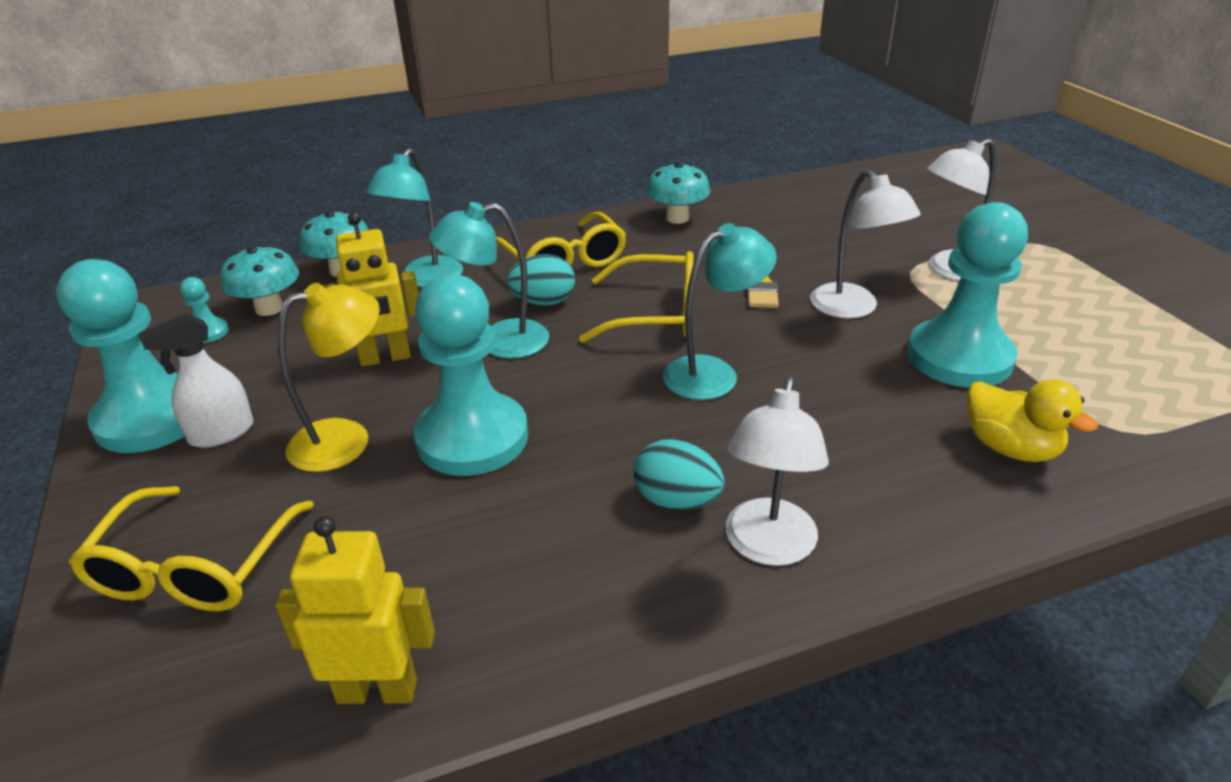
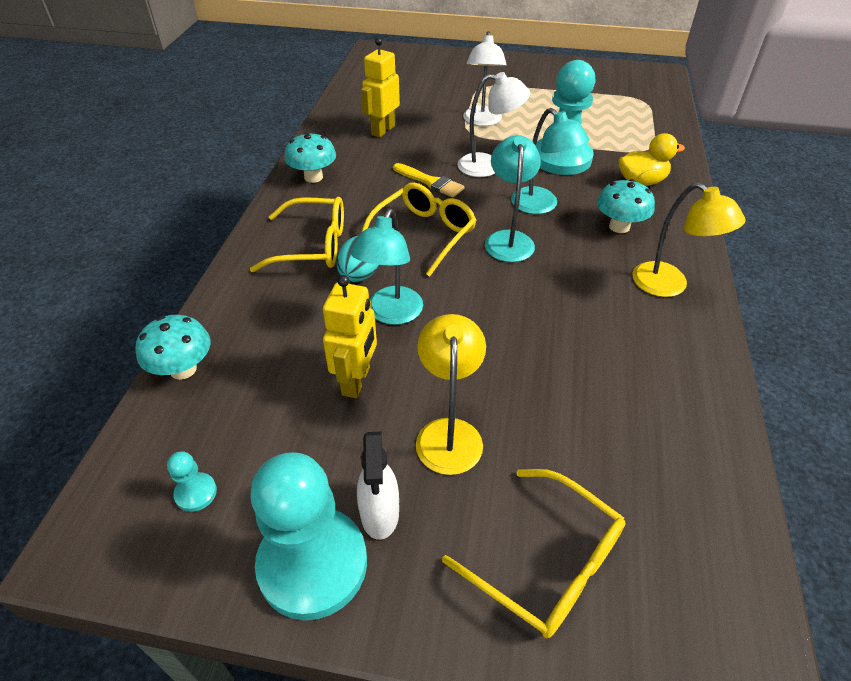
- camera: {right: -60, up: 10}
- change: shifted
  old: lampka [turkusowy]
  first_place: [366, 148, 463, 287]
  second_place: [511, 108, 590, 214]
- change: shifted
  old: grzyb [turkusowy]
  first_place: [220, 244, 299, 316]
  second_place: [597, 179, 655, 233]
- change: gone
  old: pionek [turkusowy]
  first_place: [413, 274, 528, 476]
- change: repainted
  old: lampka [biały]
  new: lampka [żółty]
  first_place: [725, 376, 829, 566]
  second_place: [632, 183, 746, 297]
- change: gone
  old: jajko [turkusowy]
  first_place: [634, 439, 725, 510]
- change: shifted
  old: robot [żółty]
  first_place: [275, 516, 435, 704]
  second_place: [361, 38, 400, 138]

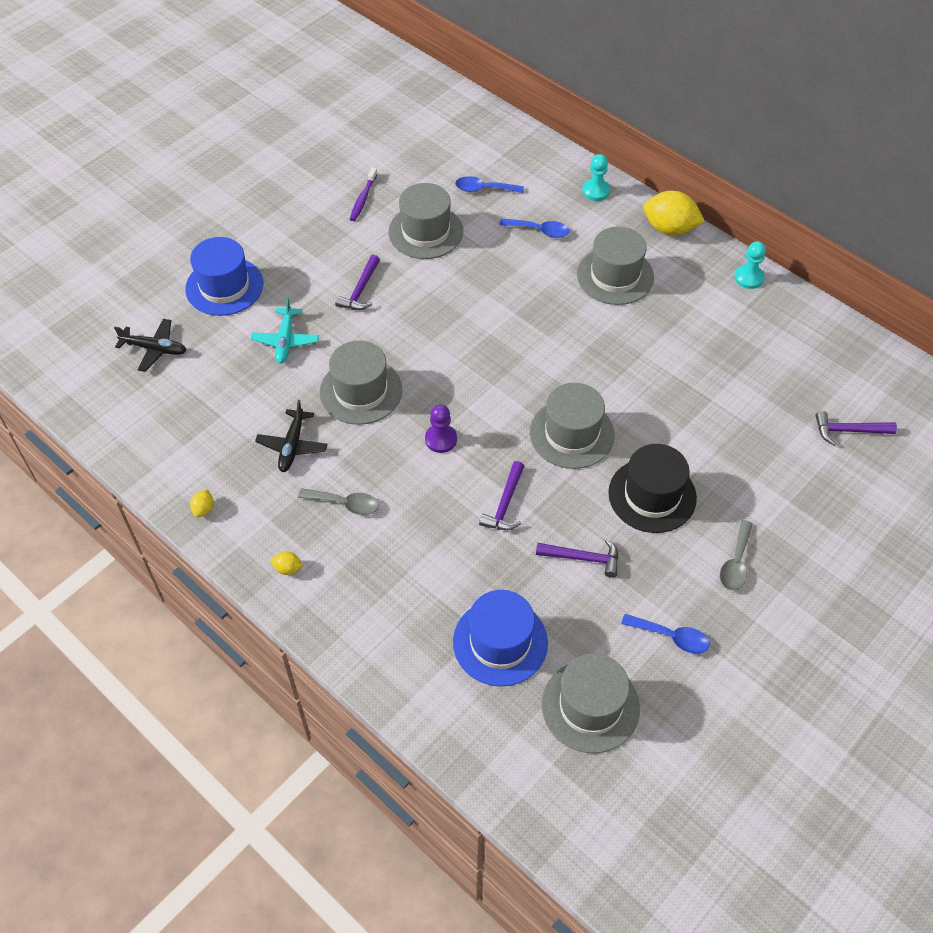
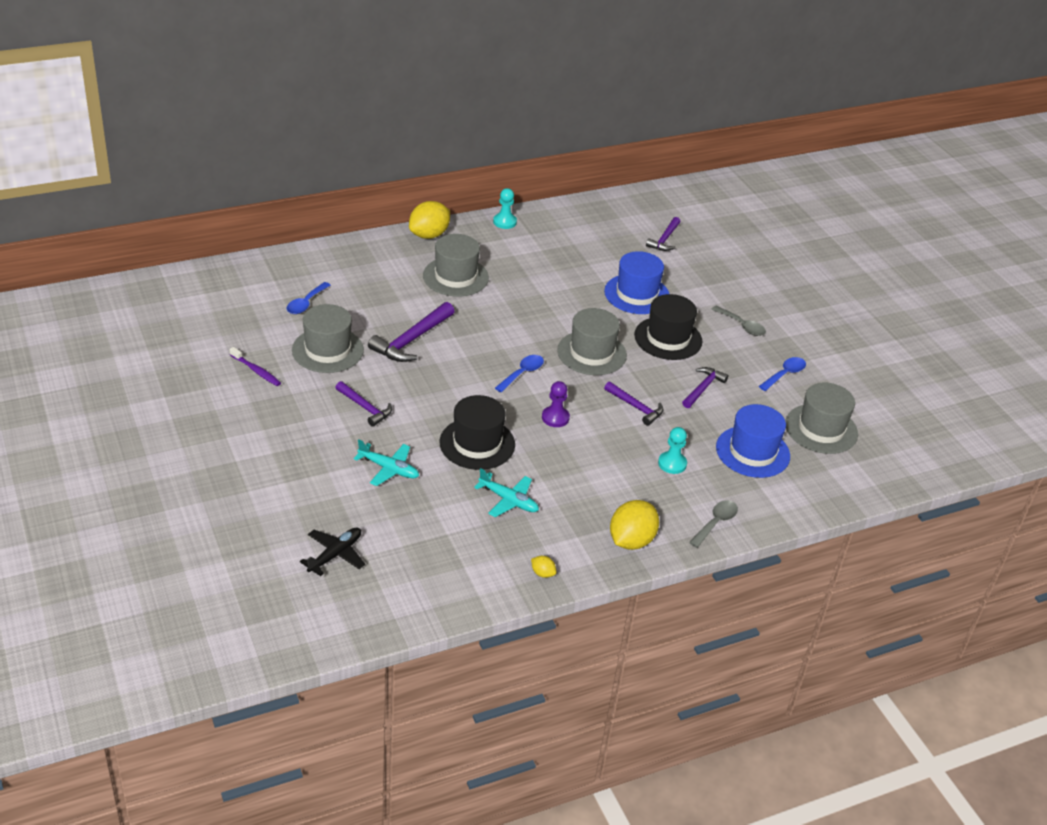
- camera: {right: -70, up: -15}
- change: shifted
  old: pionek [turkusowy]
  first_place: [582, 154, 610, 201]
  second_place: [658, 427, 687, 474]
- change: shifted
  old: łyżka [niebieski]
  first_place: [500, 218, 569, 238]
  second_place: [495, 355, 544, 392]
- change: shifted
  old: kapelusz [niebieski]
  first_place: [185, 237, 263, 316]
  second_place: [604, 251, 669, 314]
- change: repainted
  old: kapelusz [szary]
  new: kapelusz [czarny]
  first_place: [320, 340, 402, 425]
  second_place: [439, 395, 515, 470]
- change: repainted
  old: samolot [czarny]
  new: samolot [turkusowy]
  first_place: [255, 400, 327, 472]
  second_place: [474, 468, 539, 517]
- change: shifted
  old: łyżka [szary]
  first_place: [298, 488, 379, 515]
  second_place: [689, 500, 738, 548]
- change: scaled
  old: cytryna [żółty]
  first_place: [270, 551, 303, 575]
  second_place: [610, 500, 659, 550]
  factor: 2.27
- change: new
  new: młotek [fioletowy]
  second_place: [368, 302, 455, 362]

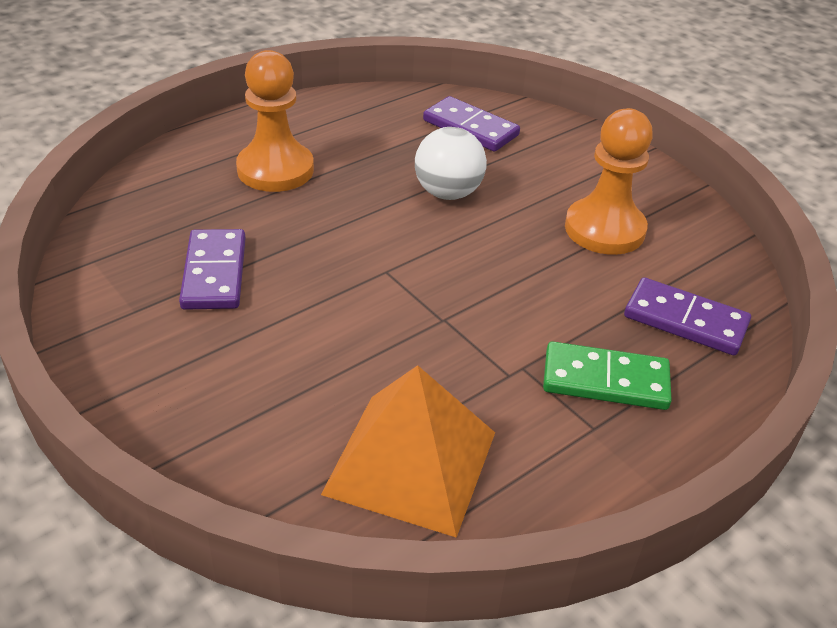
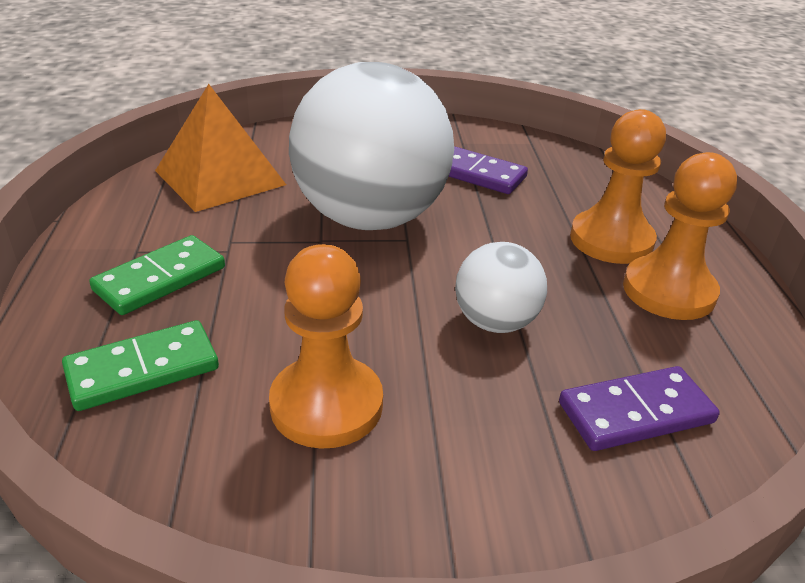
- camera: {right: 125, up: -5}
- change: repainted
  old: kostka domina [fioletowy]
  new: kostka domina [zielony]
  first_place: [624, 277, 751, 355]
  second_place: [62, 320, 219, 411]
- change: new
  new: piłka [biały]
  second_place: [289, 62, 454, 230]
- change: new
  new: pionek [pomarańczowy]
  second_place: [623, 152, 737, 320]

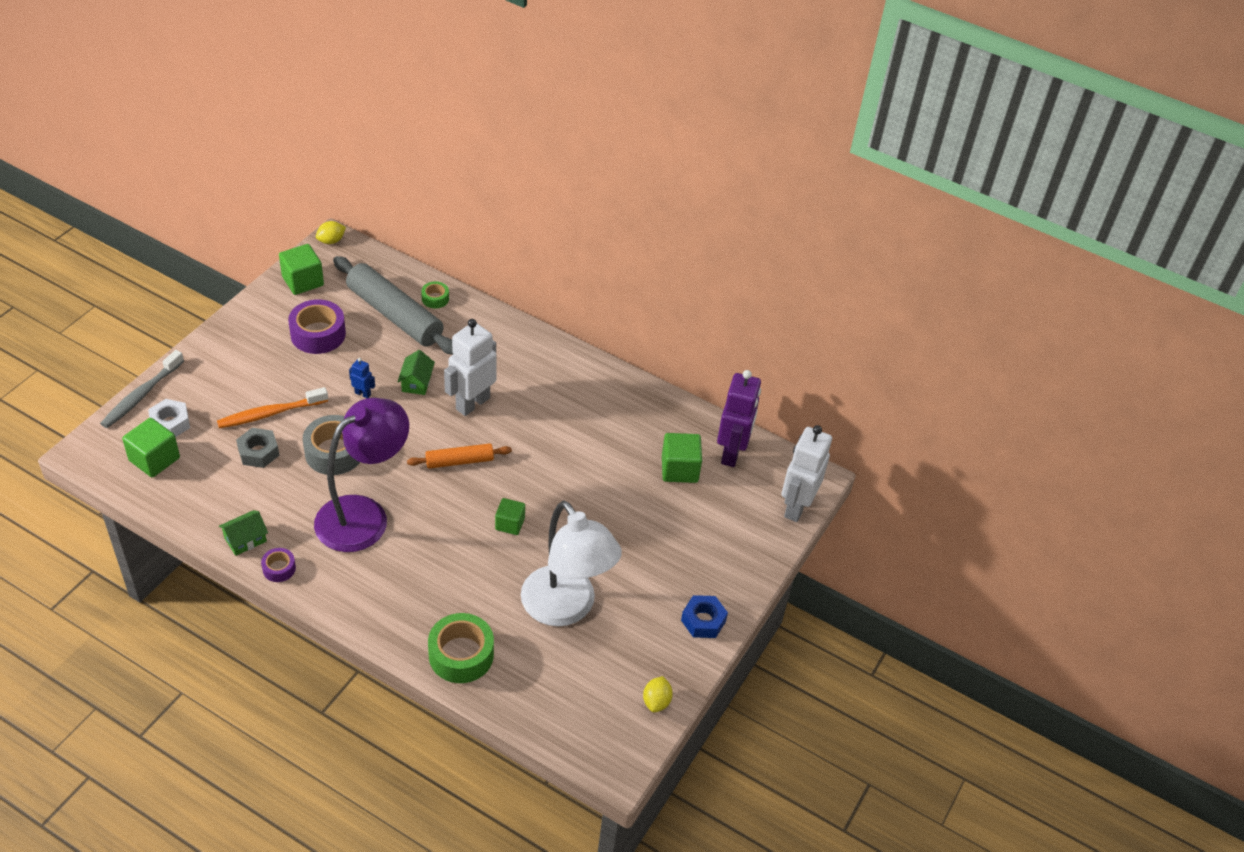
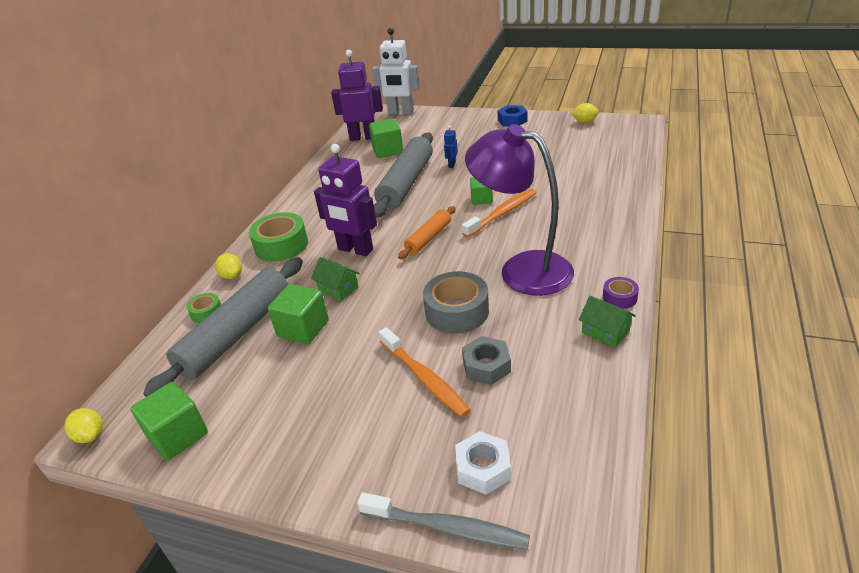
- camera: {right: -95, up: -10}
- change: gone
  old: taśma klejąca [fioletowy]
  first_place: [288, 300, 346, 354]
- change: repainted
  old: robot [biały]
  new: robot [fioletowy]
  first_place: [444, 319, 497, 416]
  second_place: [314, 144, 377, 256]
- change: rotated
  old: domek [zielony]
  first_place: [398, 350, 435, 395]
  second_place: [311, 257, 360, 301]
  degrees: 45
- change: shifted
  old: robot [niebieski]
  first_place: [349, 358, 375, 398]
  second_place: [444, 125, 458, 168]
- change: shifted
  old: sześcian [zielony]
  first_place: [122, 418, 180, 478]
  second_place: [268, 284, 329, 344]
- change: rotated
  old: wałek do ciasta [pomarańczowy]
  first_place: [407, 443, 512, 469]
  second_place: [398, 206, 456, 259]
  degrees: 60
- change: gone
  old: lampka [biały]
  first_place: [521, 501, 622, 626]
- change: shifted
  old: taśma klejąca [zielony]
  first_place: [428, 613, 494, 683]
  second_place: [249, 212, 308, 262]
- change: new
  new: wałek do ciasta [szary]
  second_place: [374, 132, 433, 218]
- change: new
  new: szczoteczka do zębów [pomarańczowy]
  second_place: [462, 189, 537, 238]
- change: new
  new: cytryna [żółty]
  second_place: [215, 253, 242, 279]

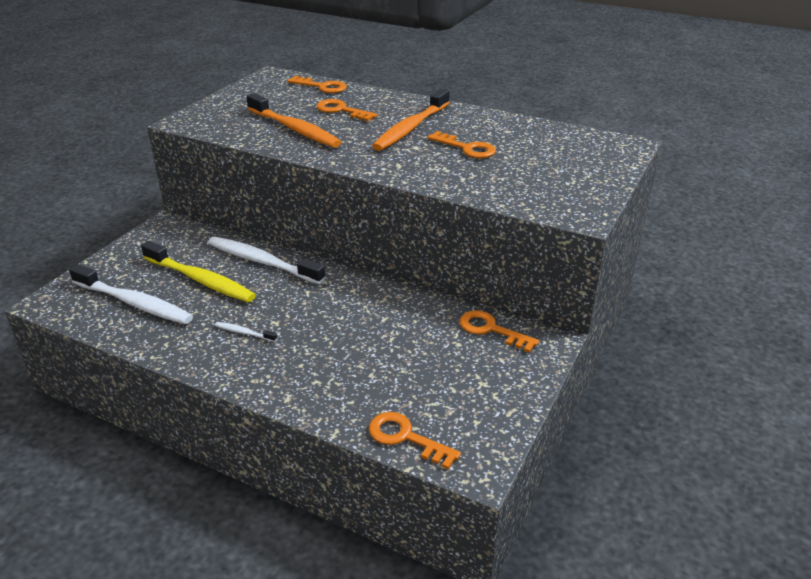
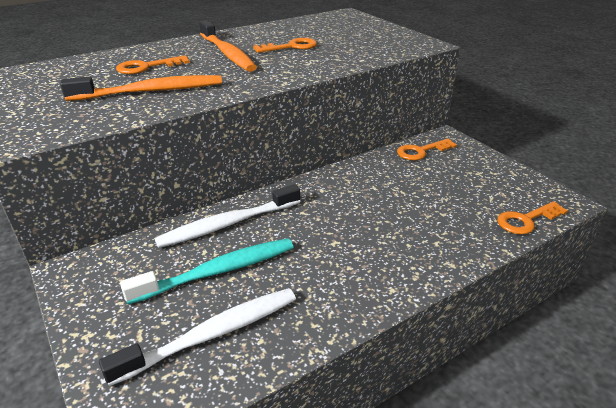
- camera: {right: -60, up: 0}
- change: gone
  old: klucz [pomarańczowy]
  first_place: [287, 76, 347, 93]
- change: repainted
  old: szczoteczka do zębów [żółty]
  new: szczoteczka do zębów [turkusowy]
  first_place: [141, 241, 256, 302]
  second_place: [120, 238, 293, 304]
- change: gone
  old: szczoteczka do zębów [biały]
  first_place: [215, 322, 277, 342]

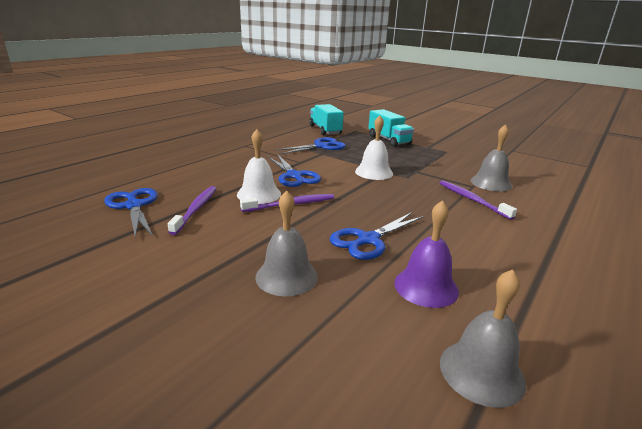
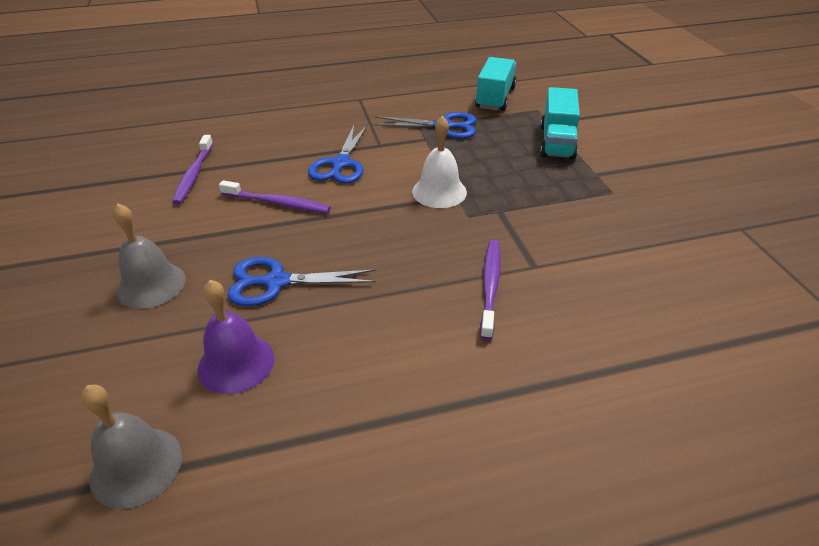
- camera: {right: 40, up: 15}
- change: gone
  old: dzwonek [szary]
  first_place: [470, 124, 512, 192]
- change: gone
  old: dzwonek [biały]
  first_place: [237, 129, 281, 204]
- change: rotated
  old: szczoteczka do zębów [fioletowy]
  first_place: [168, 186, 217, 235]
  second_place: [172, 135, 213, 204]
  degrees: 135
- change: gone
  old: nożyczki [niebieski]
  first_place: [104, 188, 158, 238]

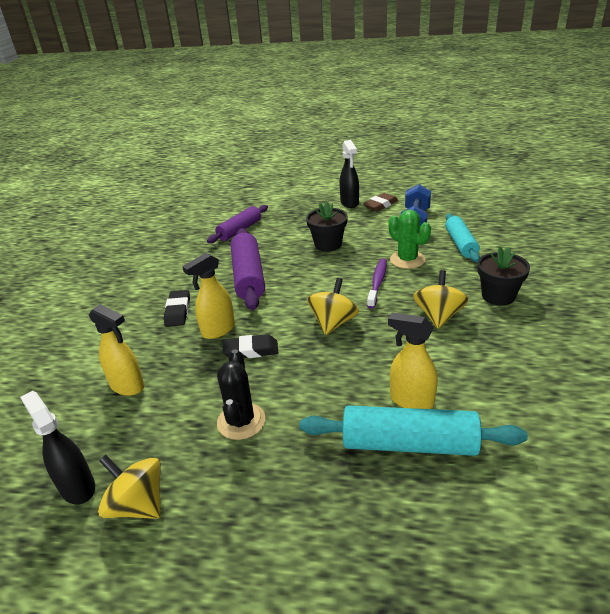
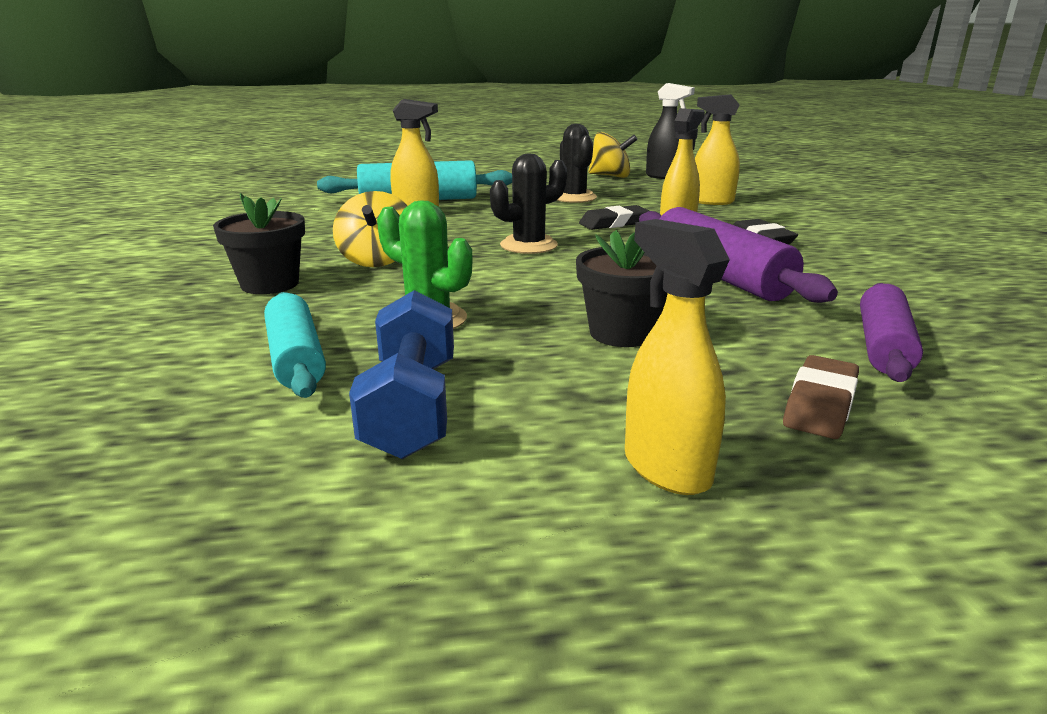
- camera: {right: 160, up: -10}
- change: repainted
  old: spryskiwacz [czarny]
  new: spryskiwacz [żółty]
  first_place: [340, 140, 359, 208]
  second_place: [625, 219, 730, 495]
- change: shifted
  old: gumka do mazania [brązowy]
  first_place: [363, 193, 398, 212]
  second_place: [783, 355, 859, 439]
- change: gone
  old: szczoteczka do zębów [fioletowy]
  first_place: [367, 259, 387, 309]
- change: swapped
  old: bączek [żółty]
  new: kaktus [czarny]
  first_place: [307, 278, 359, 335]
  second_place: [490, 153, 567, 254]

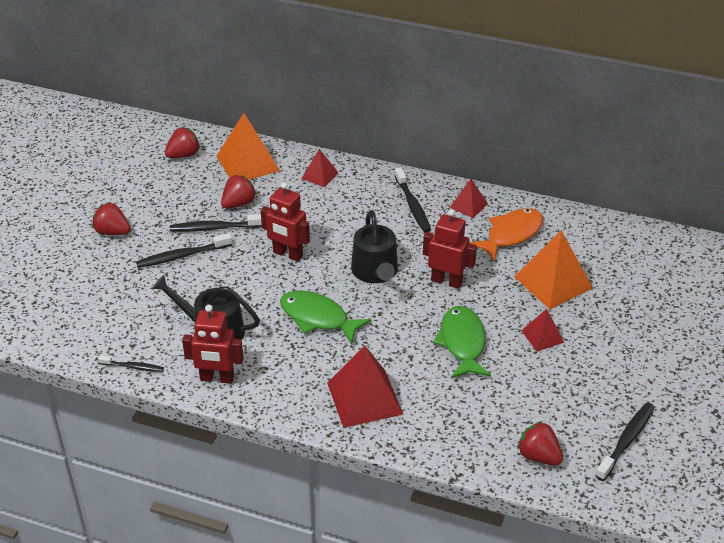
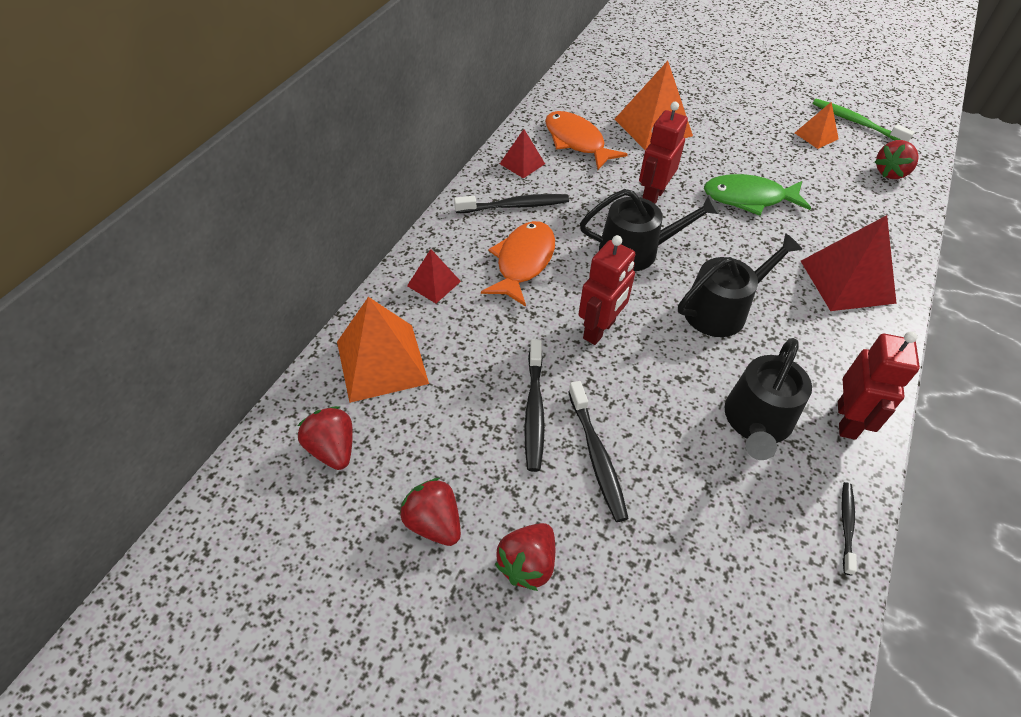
- camera: {right: -85, up: 10}
- change: shifted
  old: truskawka [czerwony]
  first_place: [221, 175, 256, 209]
  second_place: [400, 478, 461, 546]
- change: swapped
  old: ryba [zielony]
  new: konewka [czarny]
  first_place: [280, 291, 372, 344]
  second_place: [678, 233, 802, 337]
- change: gone
  old: piramida [czerwony]
  first_place: [521, 309, 564, 351]
- change: repainted
  old: szczoteczka do zębów [czarny]
  new: szczoteczka do zębów [zielony]
  first_place: [596, 402, 655, 481]
  second_place: [813, 99, 914, 142]
- change: new
  new: piramida [pomarańczowy]
  second_place: [795, 102, 839, 149]
- change: new
  new: ryba [pomarańczowy]
  second_place: [481, 221, 555, 307]

